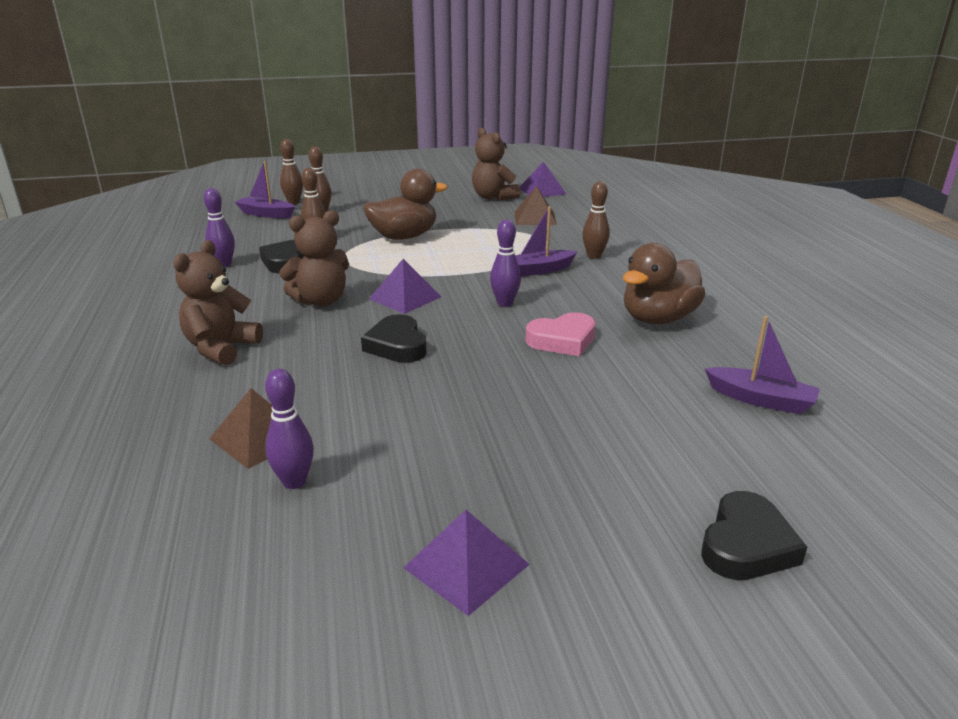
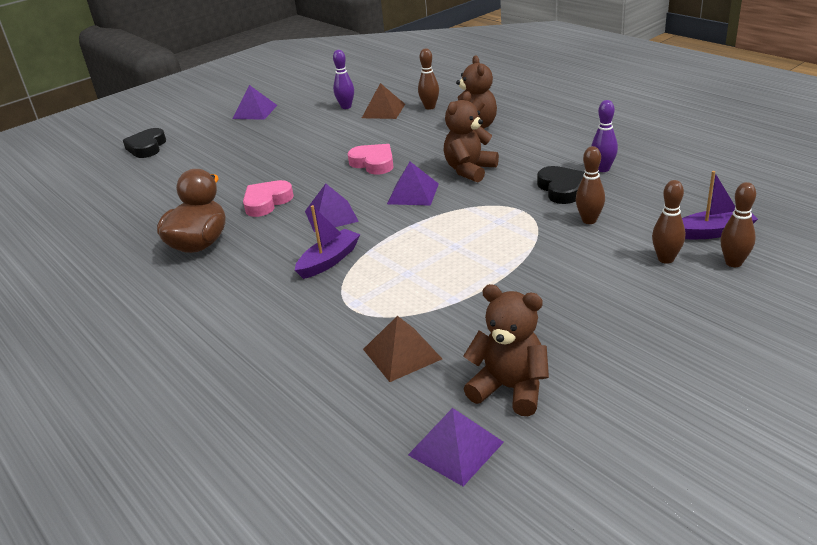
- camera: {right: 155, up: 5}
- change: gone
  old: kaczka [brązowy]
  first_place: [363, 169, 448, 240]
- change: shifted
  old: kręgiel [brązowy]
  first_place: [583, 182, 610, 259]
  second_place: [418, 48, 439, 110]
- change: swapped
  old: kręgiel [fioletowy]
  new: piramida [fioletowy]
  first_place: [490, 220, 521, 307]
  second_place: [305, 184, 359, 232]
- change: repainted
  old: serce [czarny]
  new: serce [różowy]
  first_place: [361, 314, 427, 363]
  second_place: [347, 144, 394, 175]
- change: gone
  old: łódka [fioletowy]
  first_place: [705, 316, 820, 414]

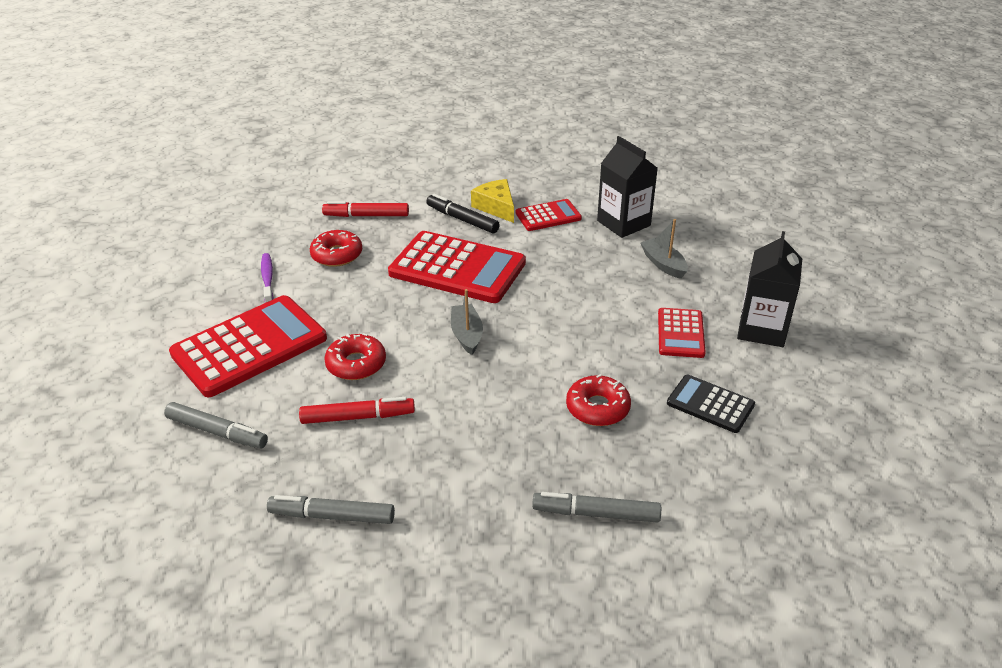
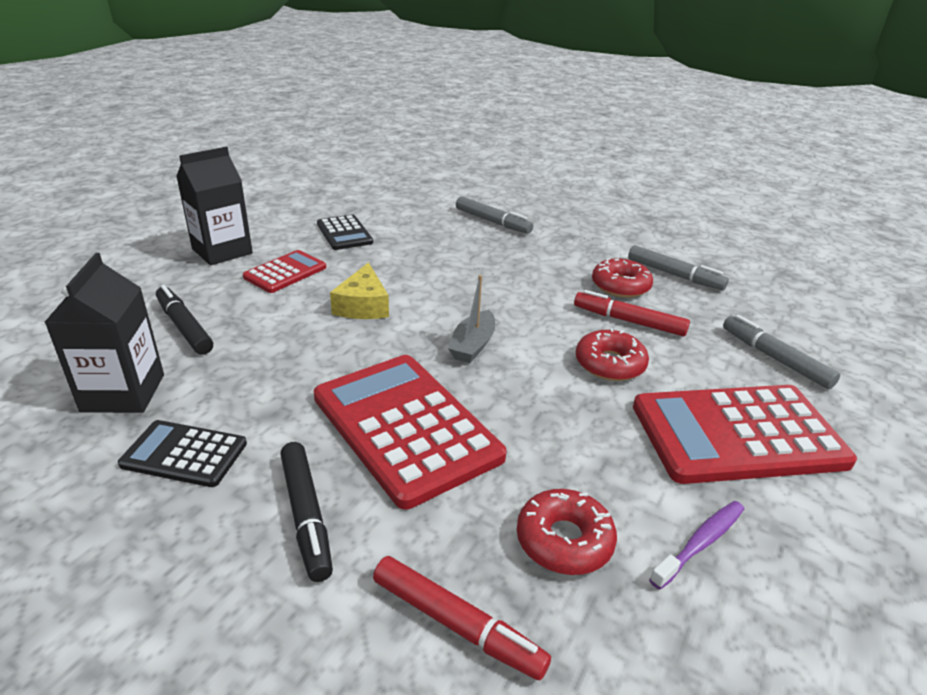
- camera: {right: -150, up: -5}
- change: shifted
  old: ser [żółty]
  first_place: [471, 179, 514, 223]
  second_place: [330, 262, 389, 319]
- change: repainted
  old: kalkulator [czerwony]
  new: kalkulator [czarny]
  first_place: [516, 199, 582, 231]
  second_place: [118, 420, 247, 487]
- change: swapped
  old: łódka [szary]
  new: flamaster [czarny]
  first_place: [641, 219, 688, 279]
  second_place: [156, 285, 213, 355]
- change: rotated
  old: szczoteczka do zębów [fioletowy]
  first_place: [261, 253, 274, 303]
  second_place: [649, 501, 744, 590]
  degrees: -150
- change: shifted
  old: donut [czerwony]
  first_place: [566, 374, 631, 426]
  second_place: [592, 258, 653, 298]

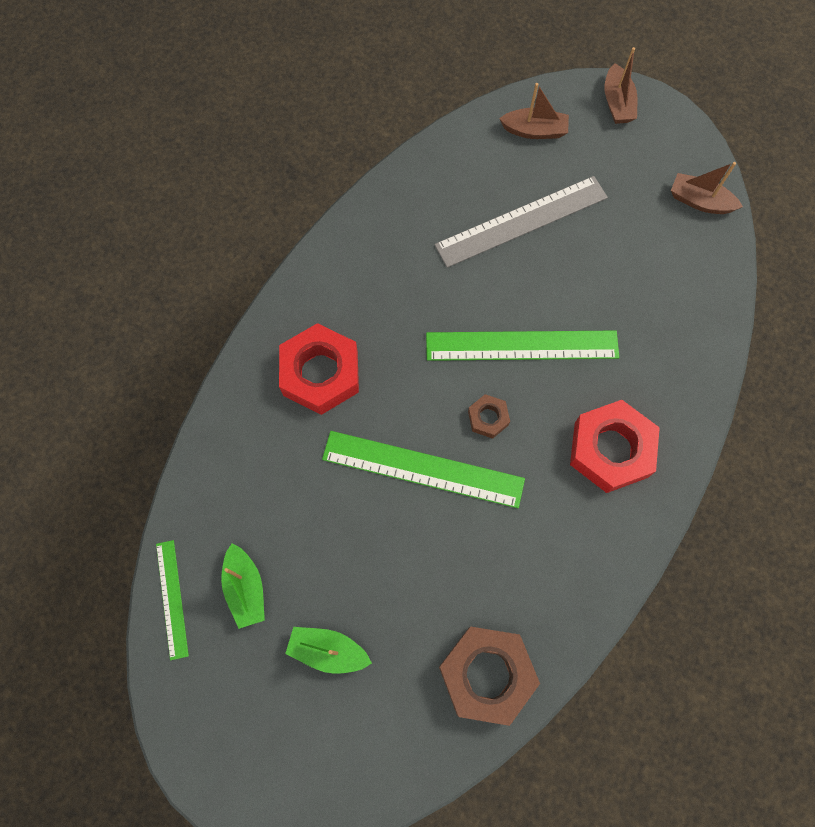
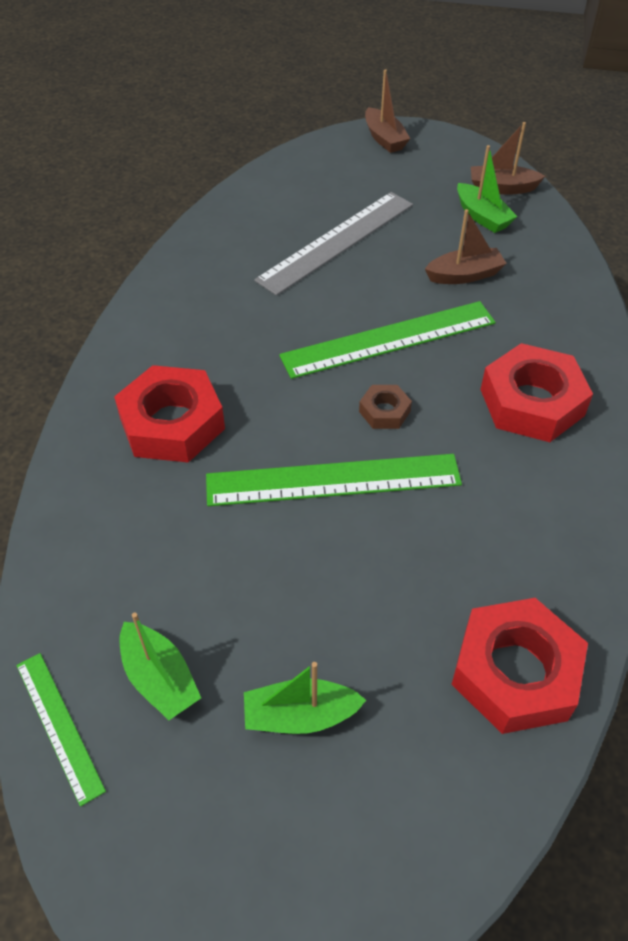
- camera: {right: -20, up: -20}
- change: shifted
  old: łódka [brązowy]
  first_place: [499, 83, 569, 139]
  second_place: [425, 209, 507, 284]
- change: repainted
  old: nakrętka [brązowy]
  new: nakrętka [czerwony]
  first_place: [439, 627, 540, 726]
  second_place: [451, 598, 588, 734]
- change: new
  new: łódka [zielony]
  second_place: [457, 145, 518, 233]

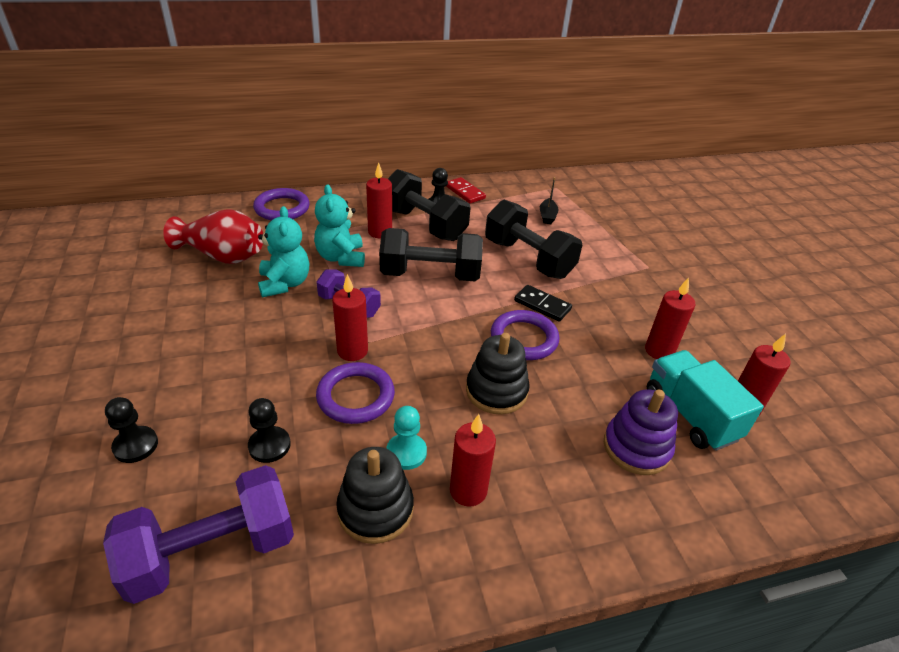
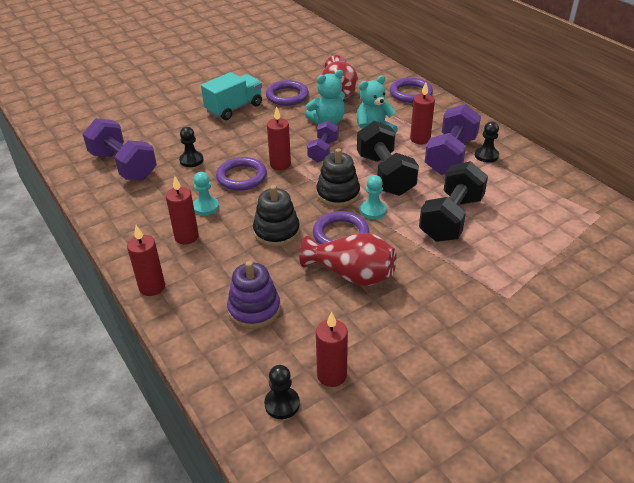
- camera: {right: 75, up: 0}
- change: repainted
  old: hantel [czarny]
  new: hantel [fioletowy]
  first_place: [388, 169, 471, 241]
  second_place: [425, 104, 481, 175]
- change: gone
  old: kostka domina [czerwony]
  first_place: [446, 177, 486, 204]
- change: gone
  old: łódka [czarny]
  first_place: [540, 177, 558, 224]
- change: shifted
  old: świeca [czerwony]
  first_place: [645, 277, 695, 359]
  second_place: [127, 225, 165, 296]
- change: gone
  old: kostka domina [czarny]
  first_place: [514, 285, 572, 322]
- change: shifted
  old: ciężarówka [turkusowy]
  first_place: [647, 350, 764, 451]
  second_place: [201, 72, 262, 120]
- change: shifted
  old: pionek [czarny]
  first_place: [105, 397, 158, 463]
  second_place: [264, 365, 300, 419]
- change: shifted
  old: zabawka nakładanka [czarny]
  first_place: [336, 447, 414, 544]
  second_place: [316, 148, 360, 207]
- change: new
  new: pierścień [fioletowy]
  second_place: [266, 80, 309, 106]
- change: new
  new: pionek [turkusowy]
  second_place: [360, 175, 387, 219]
- change: new
  new: wazon [czerwony]
  second_place: [299, 233, 397, 286]

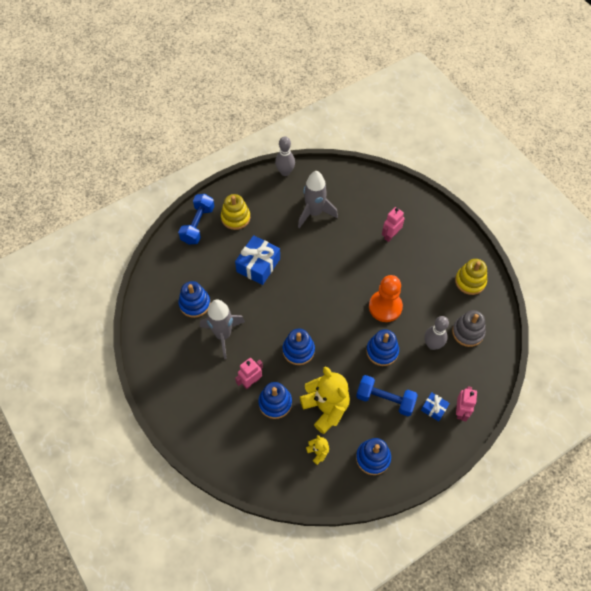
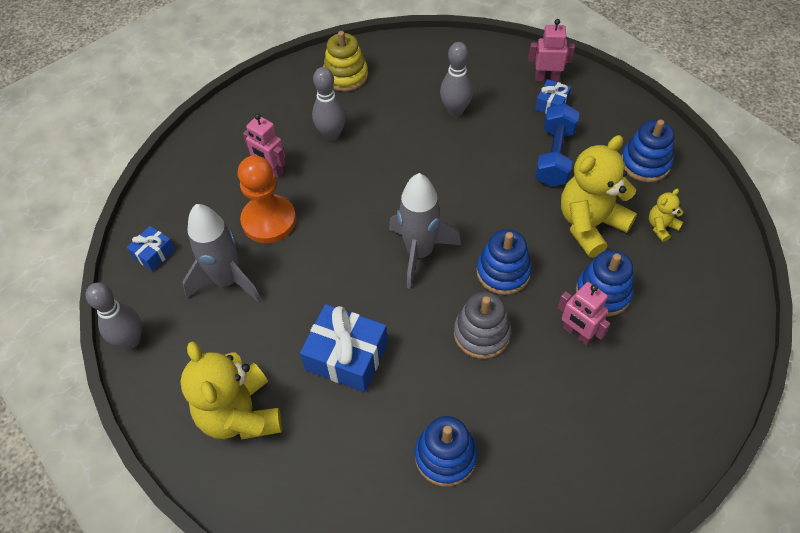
- camera: {right: -95, up: -5}
- change: gone
  old: hantel [niebieski]
  first_place: [178, 194, 215, 245]
- change: swapped
  old: zabawka nakładanka [żółty]
  new: miś [żółty]
  first_place: [221, 194, 250, 230]
  second_place: [180, 341, 282, 439]
- change: shifted
  old: pionek [pomarańczowy]
  first_place: [369, 275, 403, 322]
  second_place: [238, 155, 296, 243]
- change: shifted
  old: rakieta [szary]
  first_place: [200, 299, 245, 359]
  second_place: [389, 173, 461, 289]
- change: shifted
  old: zabawka nakładanka [szary]
  first_place: [452, 310, 486, 347]
  second_place: [454, 291, 511, 359]
- change: gone
  old: zabawka nakładanka [niebieski]
  first_place: [366, 329, 399, 366]
- change: new
  new: kręgiel [szary]
  second_place: [312, 67, 346, 141]
- change: new
  new: prezent [niebieski]
  second_place: [127, 226, 175, 271]

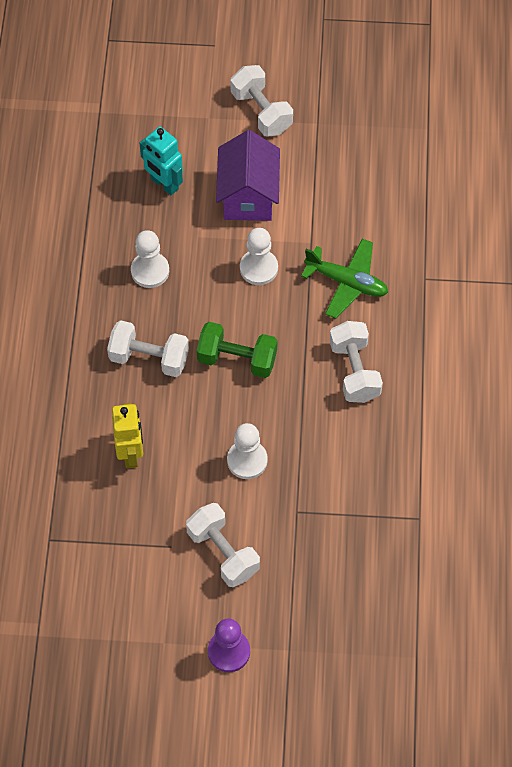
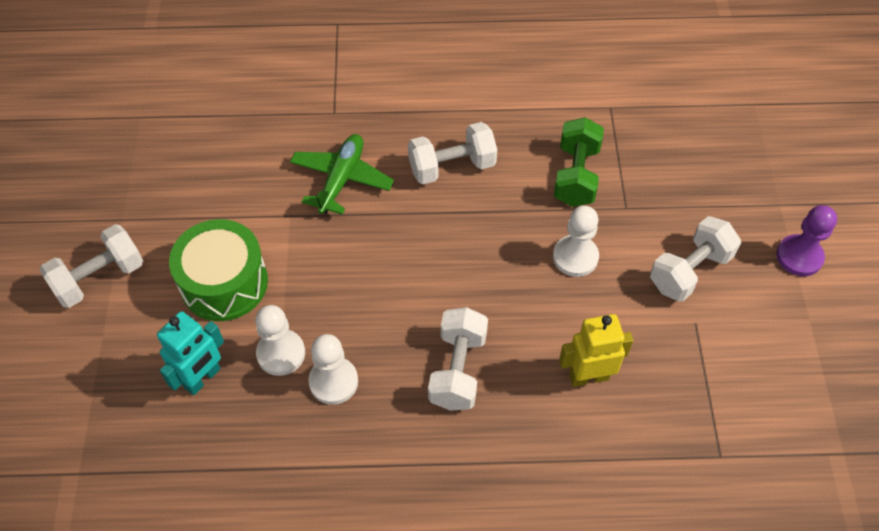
- camera: {right: -95, up: -5}
- change: swapped
  old: domek [fioletowy]
  new: bęben [zielony]
  first_place: [216, 130, 280, 221]
  second_place: [169, 219, 268, 321]
- change: shifted
  old: pionek [biały]
  first_place: [240, 228, 278, 285]
  second_place: [255, 305, 305, 376]
- change: shifted
  old: hantel [zielony]
  first_place: [197, 322, 277, 378]
  second_place: [554, 117, 604, 207]

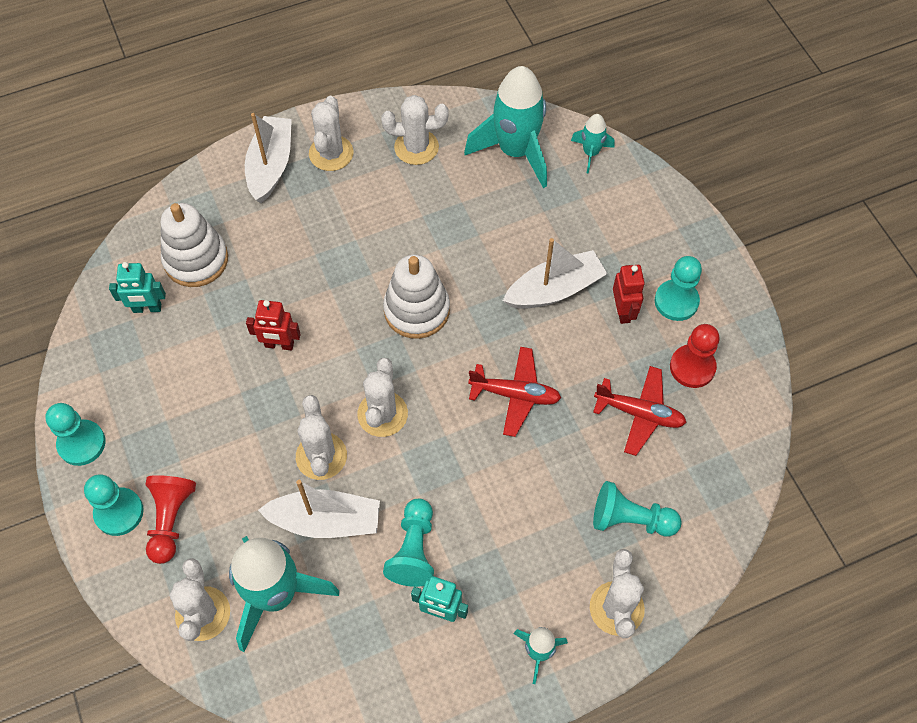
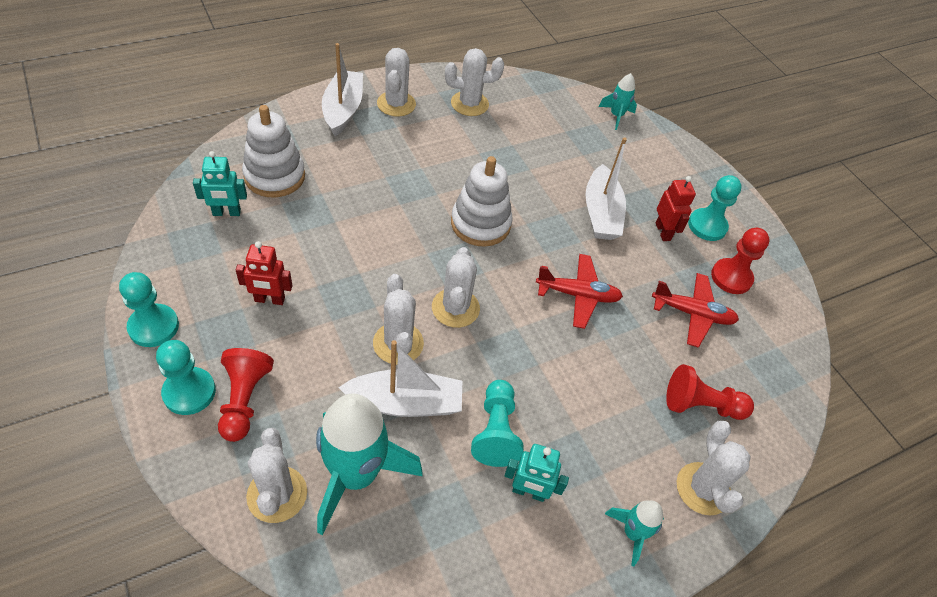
- camera: {right: -10, up: -10}
- change: gone
  old: rakieta [turkusowy]
  first_place: [464, 66, 547, 188]
- change: rotated
  old: łódka [biały]
  first_place: [503, 238, 607, 309]
  second_place: [585, 137, 627, 240]
  degrees: 120
- change: shifted
  old: robot [czerwony]
  first_place: [246, 300, 301, 350]
  second_place: [236, 241, 292, 305]
- change: repainted
  old: pionek [turkusowy]
  new: pionek [czerwony]
  first_place: [593, 481, 682, 537]
  second_place: [666, 364, 754, 420]

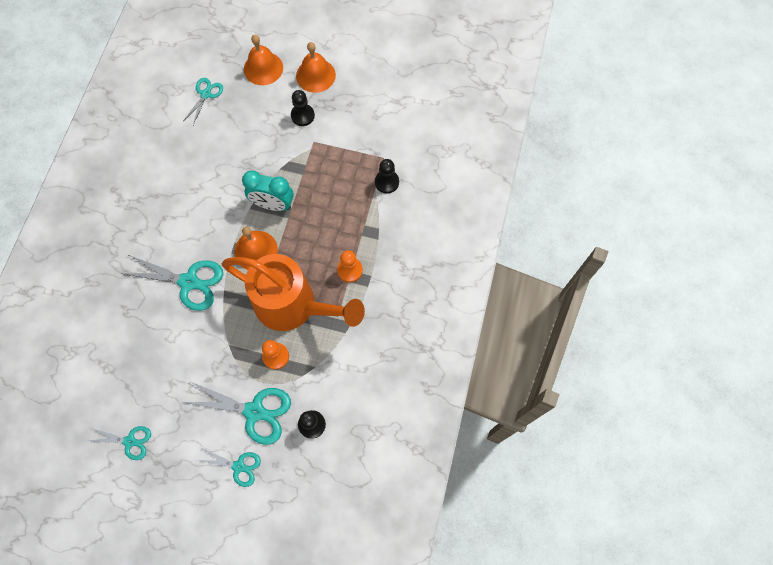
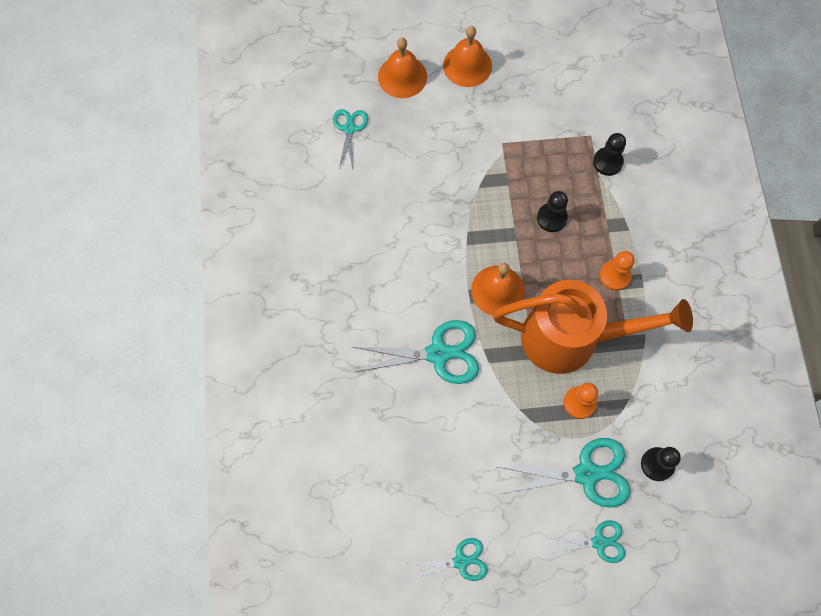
- camera: {right: -20, up: 0}
- change: shifted
  old: pionek [czarny]
  first_place: [291, 90, 315, 126]
  second_place: [537, 191, 568, 232]
- change: gone
  old: budzik [turkusowy]
  first_place: [242, 170, 294, 211]

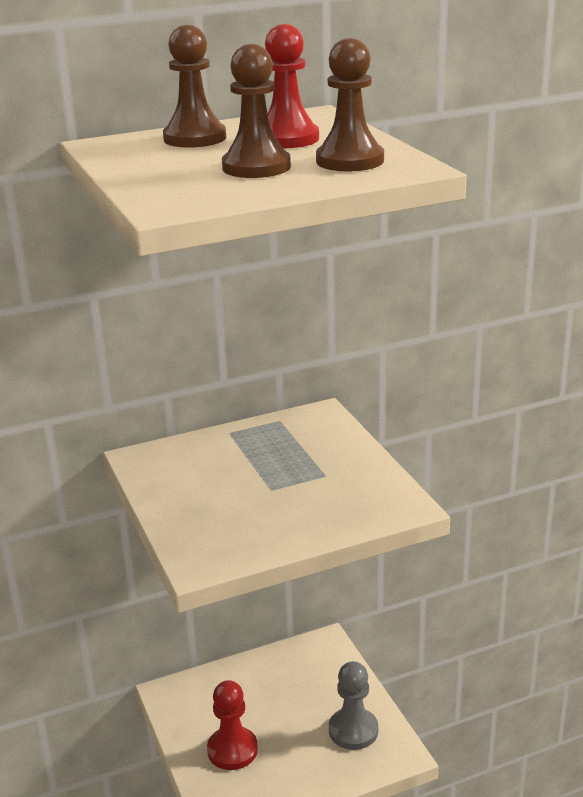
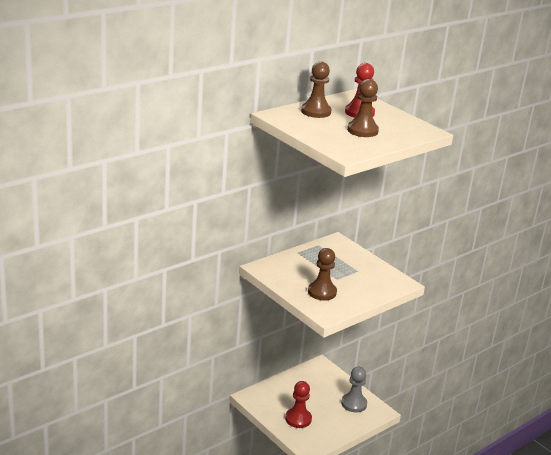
- camera: {right: -20, up: 0}
- change: shifted
  old: pionek [brązowy]
  first_place: [316, 38, 384, 171]
  second_place: [308, 248, 337, 300]

